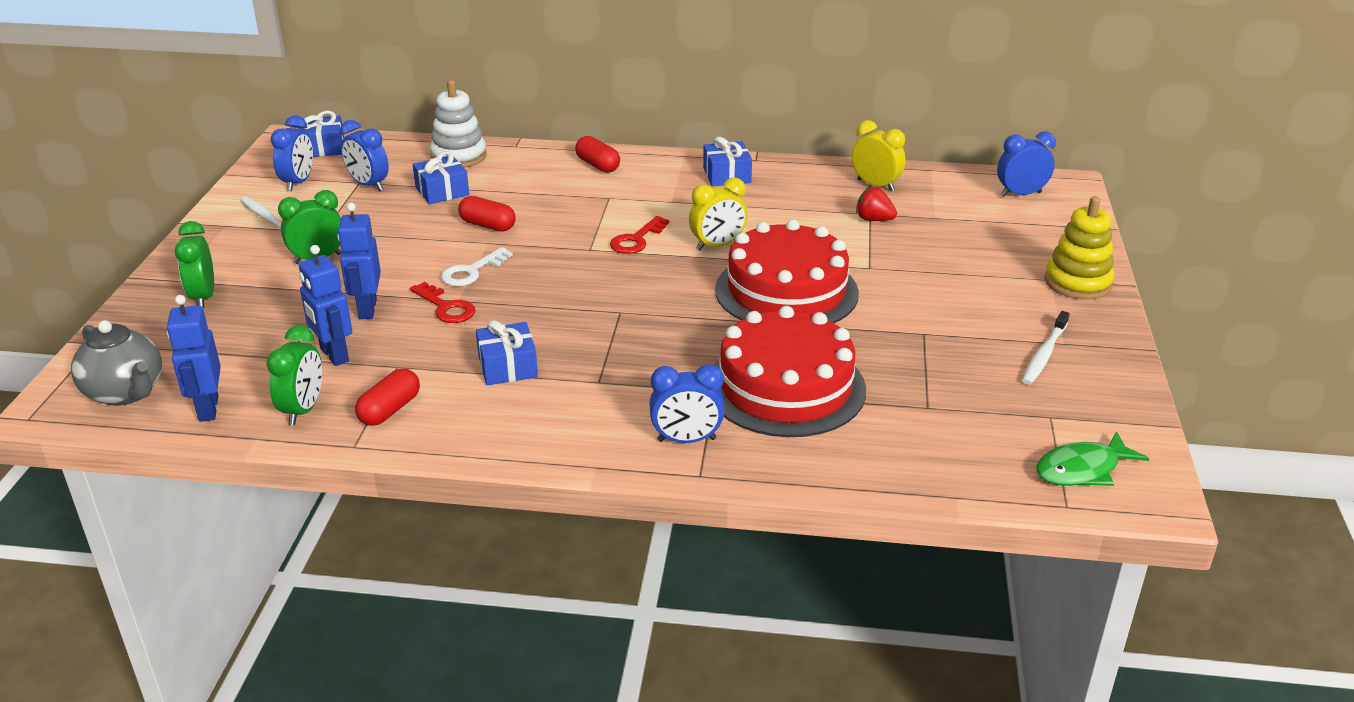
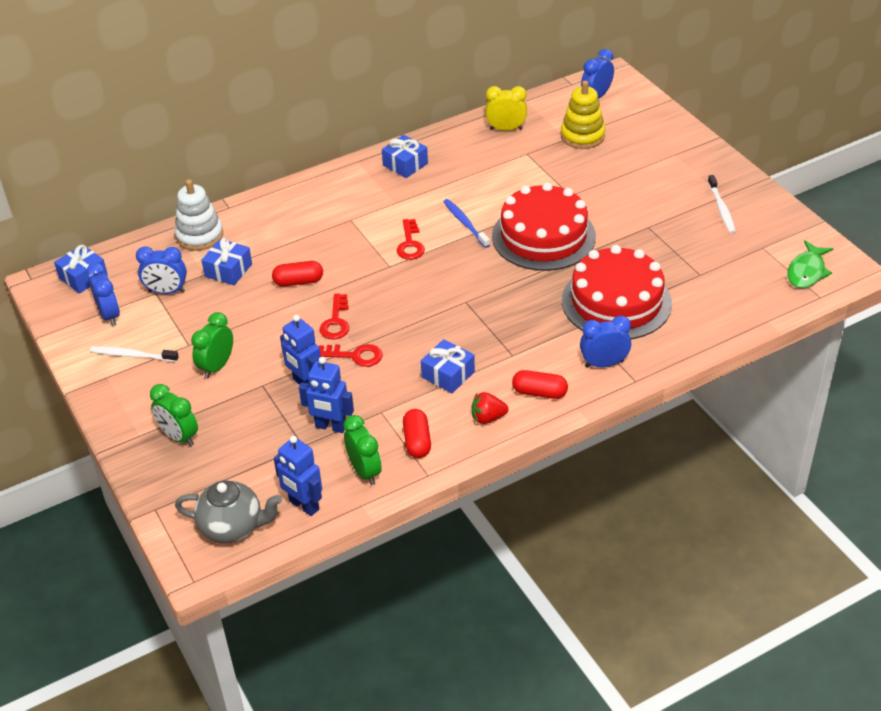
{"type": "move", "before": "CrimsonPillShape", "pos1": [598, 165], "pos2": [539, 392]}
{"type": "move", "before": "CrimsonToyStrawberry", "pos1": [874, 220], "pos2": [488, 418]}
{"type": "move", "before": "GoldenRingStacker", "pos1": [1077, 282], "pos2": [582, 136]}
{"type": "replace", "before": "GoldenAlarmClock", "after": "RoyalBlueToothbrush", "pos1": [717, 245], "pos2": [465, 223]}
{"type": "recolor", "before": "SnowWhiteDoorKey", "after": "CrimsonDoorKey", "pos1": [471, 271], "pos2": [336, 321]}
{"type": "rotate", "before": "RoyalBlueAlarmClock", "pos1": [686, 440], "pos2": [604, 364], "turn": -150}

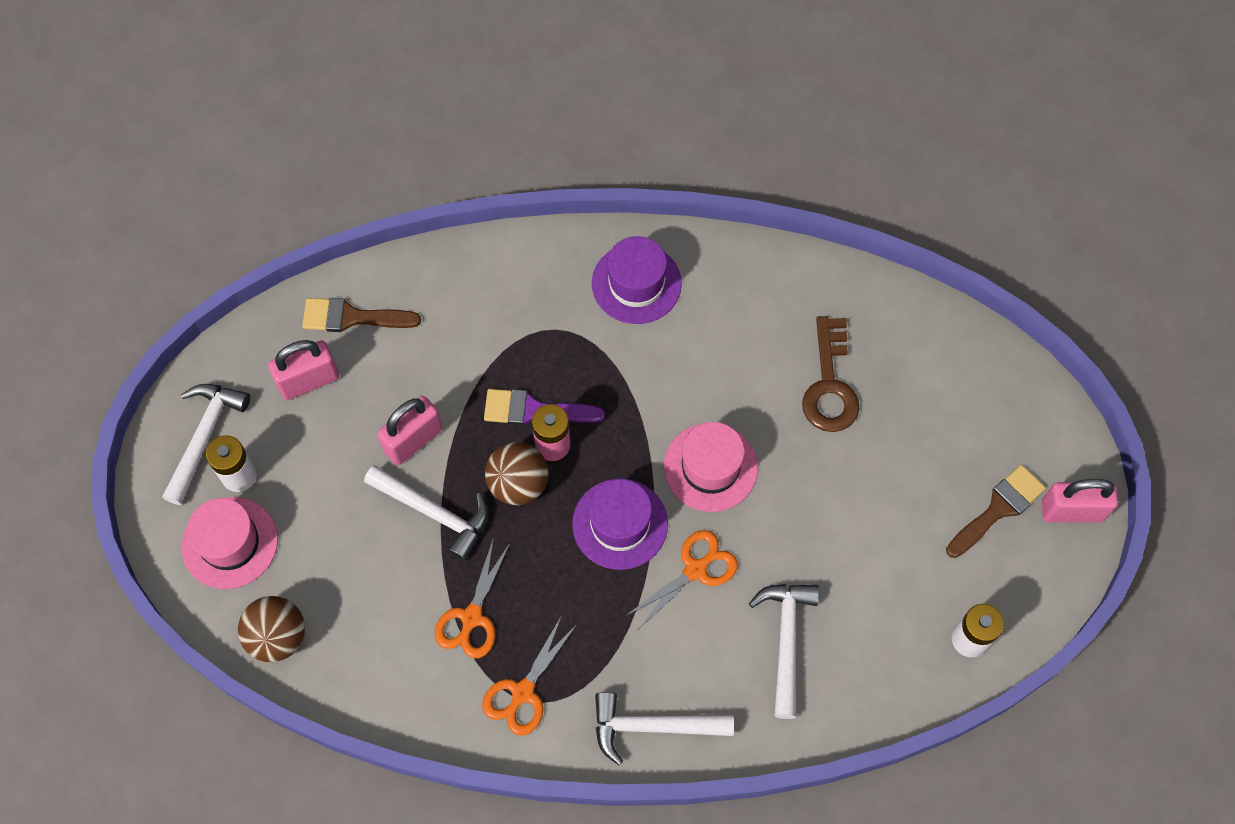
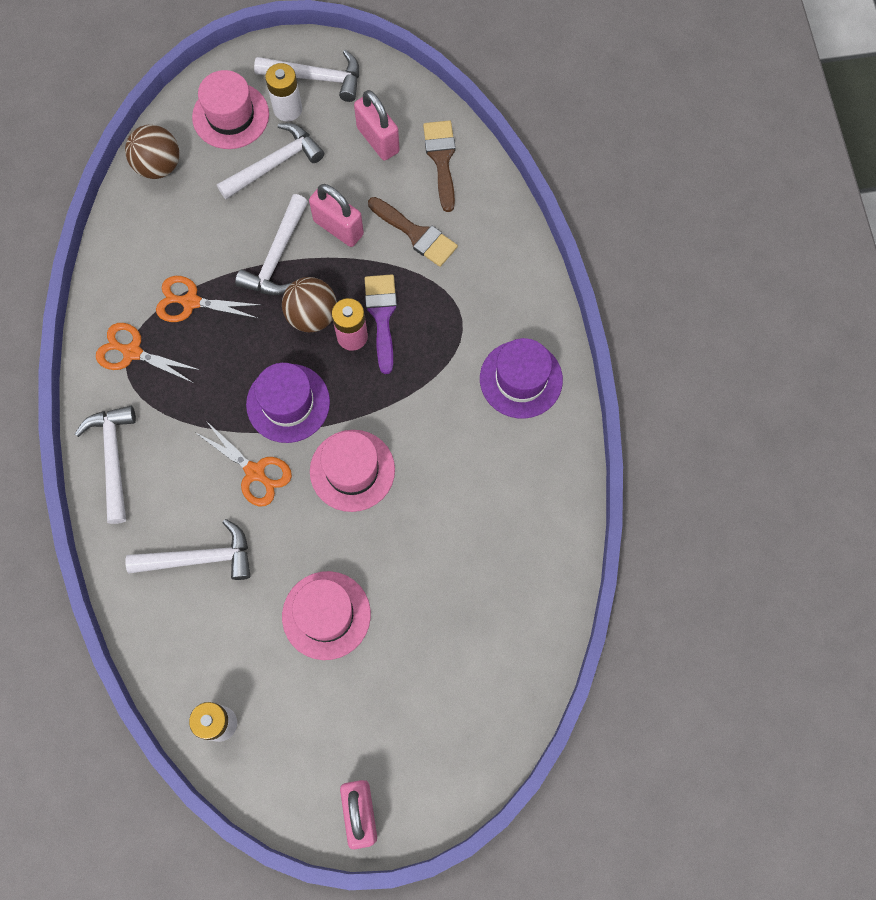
{"type": "delete", "before": "DarkBrownDoorKey", "pos1": [829, 385]}
{"type": "insert", "after": "SnowWhiteCarpenter'sHammer", "pos2": [275, 164]}
{"type": "insert", "after": "RosyTallHat", "pos2": [326, 615]}
{"type": "move", "before": "DarkBrownPaintBrush", "pos1": [998, 508], "pos2": [416, 234]}

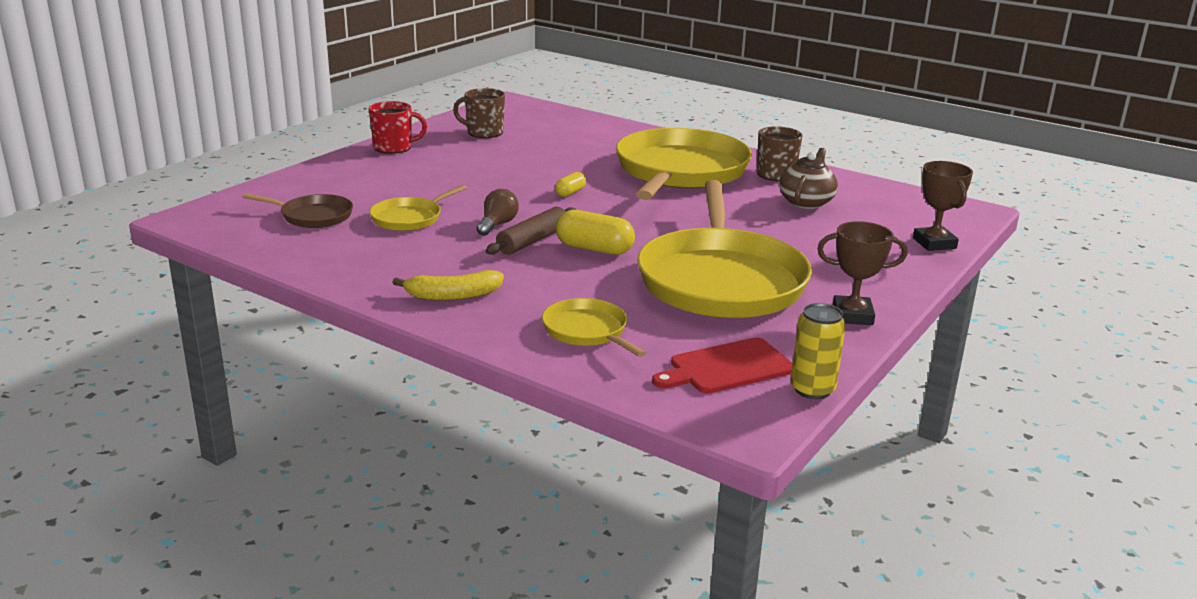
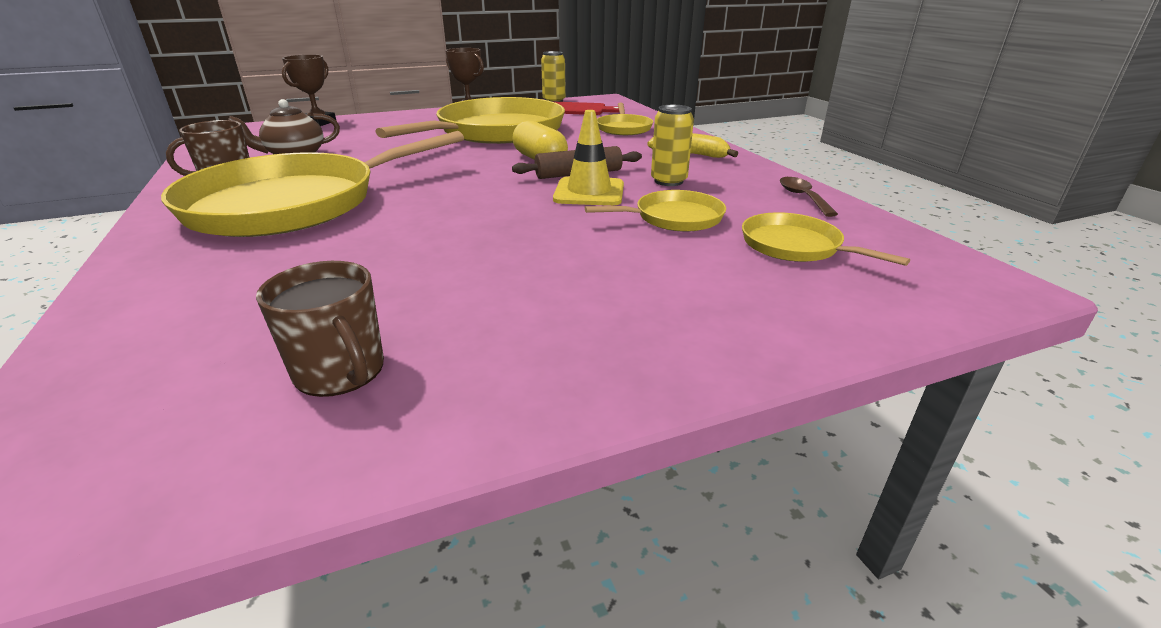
{"type": "delete", "before": "CrimsonCoffeeMug", "pos1": [394, 147]}
{"type": "delete", "before": "GoldenPillShape", "pos1": [570, 193]}
{"type": "insert", "after": "GoldenSodaCan", "pos2": [668, 181]}
{"type": "insert", "after": "DarkBrownTablespoon", "pos2": [802, 197]}
{"type": "replace", "before": "DarkBrownLightbulb", "after": "GoldenRoadCone", "pos1": [497, 224], "pos2": [589, 192]}
{"type": "recolor", "before": "DarkBrownPan", "after": "GoldenPan", "pos1": [313, 216], "pos2": [795, 246]}

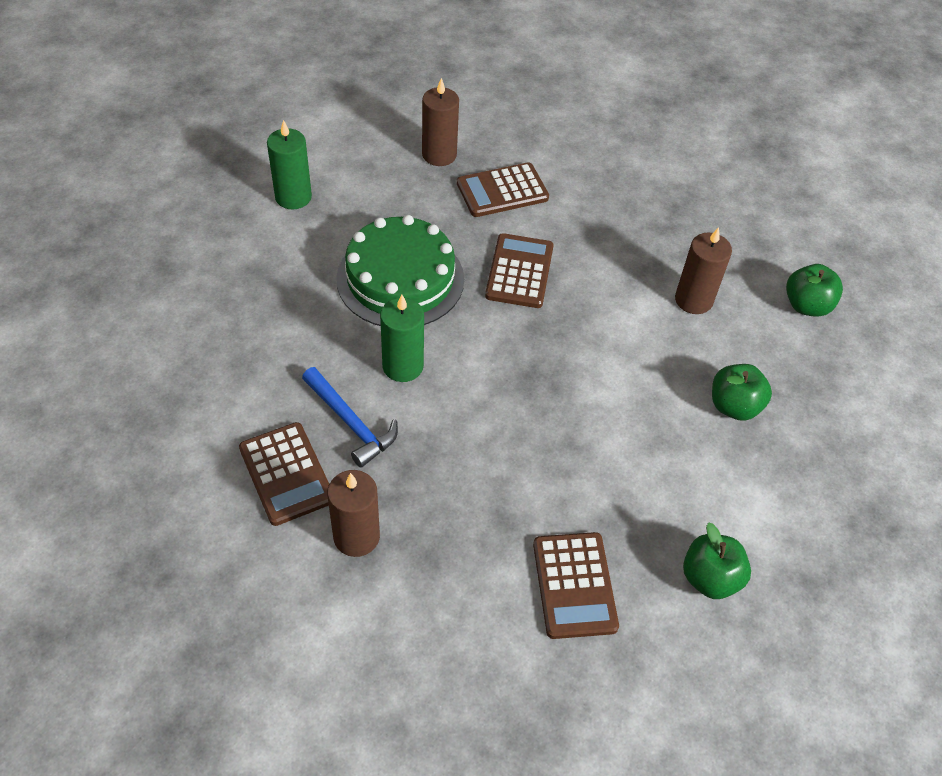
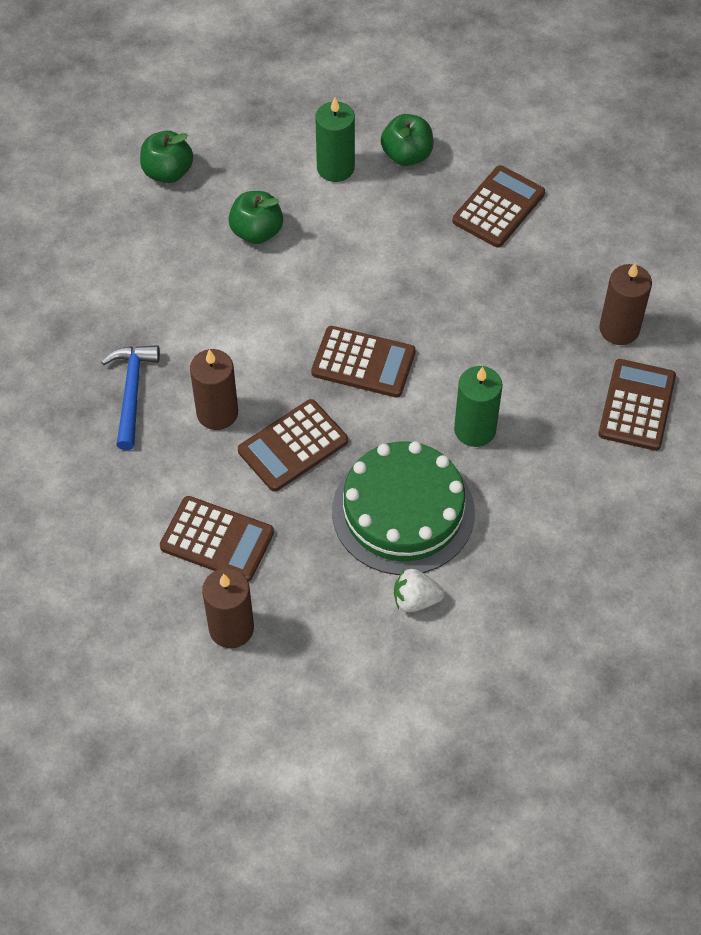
{"type": "insert", "after": "DarkBrownCalculator", "pos2": [363, 362]}
{"type": "insert", "after": "SnowWhiteToyStrawberry", "pos2": [415, 600]}
{"type": "move", "before": "EmeraldPillarCandle", "pos1": [293, 197], "pos2": [335, 168]}
{"type": "move", "before": "RoyalBlueCarpenter'sHammer", "pos1": [351, 423], "pos2": [131, 392]}
{"type": "move", "before": "DarkBrownPillarCandle", "pos1": [693, 300], "pos2": [217, 413]}
{"type": "move", "before": "EmeraldAppleFruit", "pos1": [806, 305], "pos2": [168, 172]}

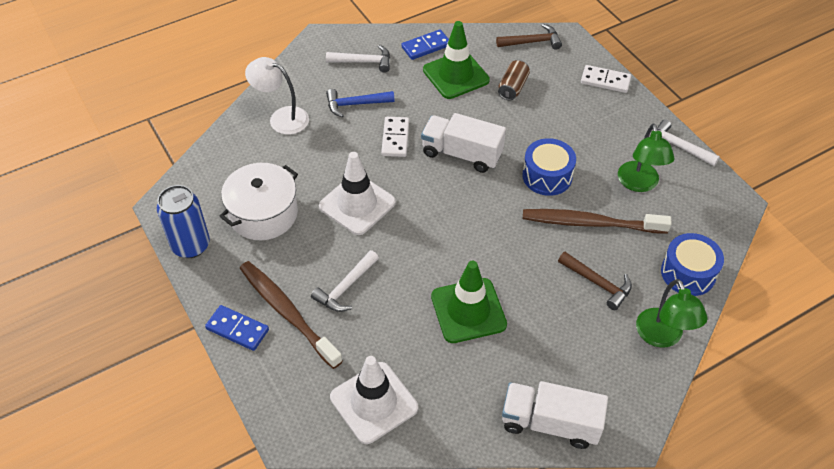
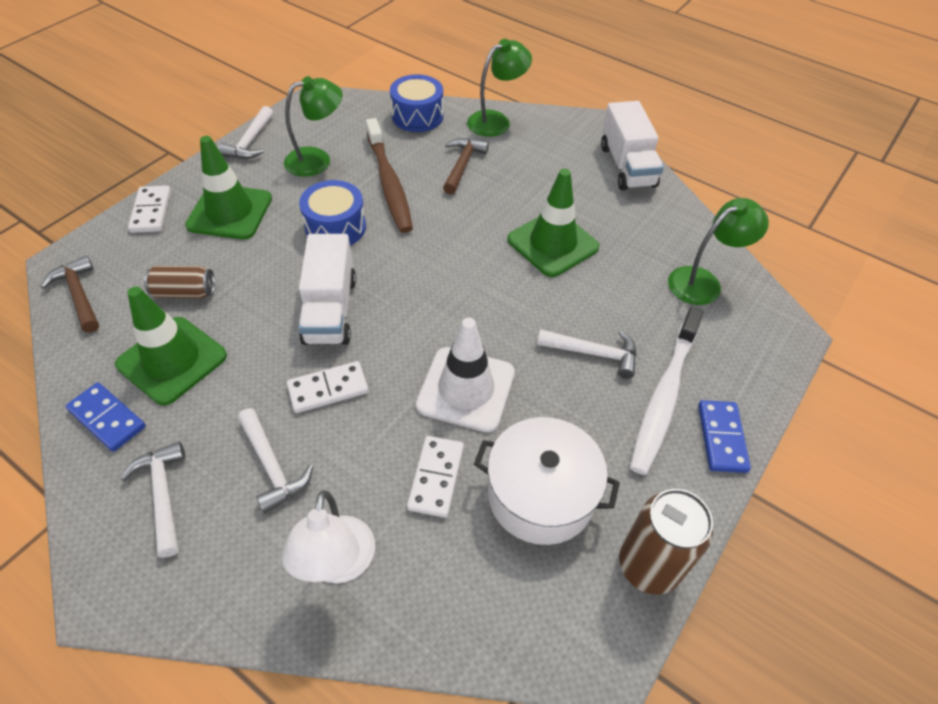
{"type": "insert", "after": "EmeraldRoadCone", "pos2": [230, 212]}
{"type": "insert", "after": "SnowWhiteDomino", "pos2": [436, 477]}
{"type": "replace", "before": "SnowWhiteRoadCone", "after": "EmeraldDeskLamp", "pos1": [374, 402], "pos2": [703, 282]}
{"type": "recolor", "before": "RoyalBlueSodaCan", "after": "DarkBrownSodaCan", "pos1": [191, 245], "pos2": [648, 566]}
{"type": "recolor", "before": "DarkBrownToothbrush", "after": "SnowWhiteToothbrush", "pos1": [287, 312], "pos2": [664, 396]}
{"type": "recolor", "before": "RoyalBlueCarpenter'sHammer", "after": "SnowWhiteCarpenter'sHammer", "pos1": [355, 104], "pos2": [272, 466]}

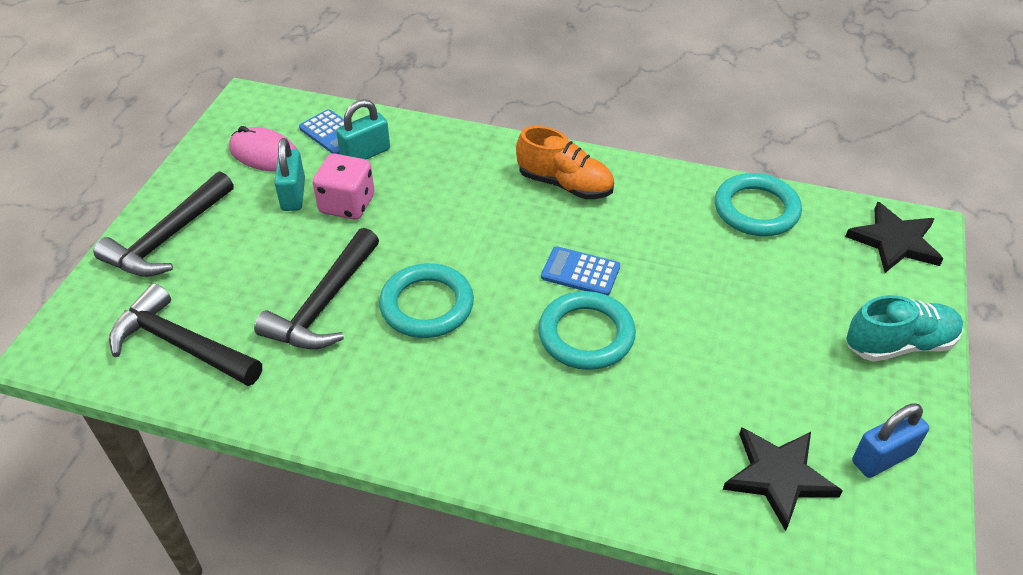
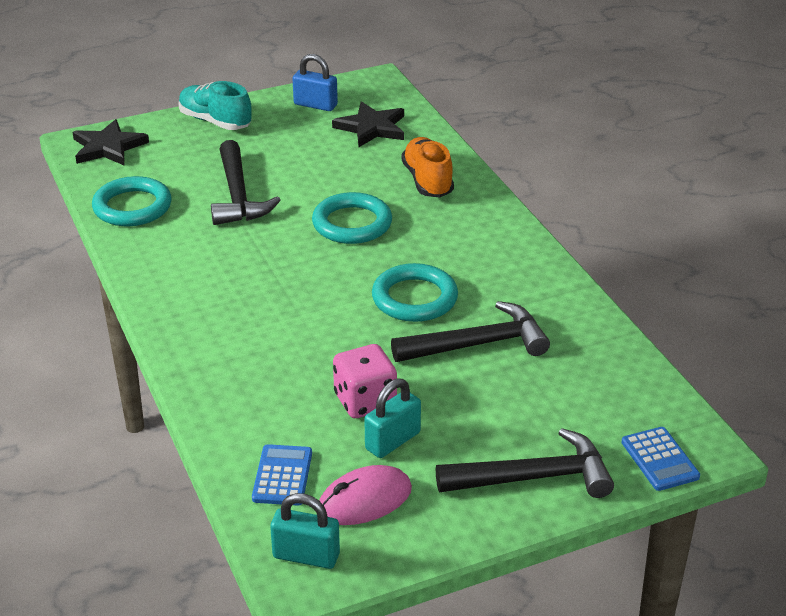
{"type": "move", "before": "BlackCarpenter'sHammer", "pos1": [181, 345], "pos2": [238, 195]}
{"type": "move", "before": "AquaPadlock", "pos1": [365, 154], "pos2": [306, 556]}
{"type": "move", "before": "OrangeLaceUpShoe", "pos1": [565, 184], "pos2": [427, 181]}
{"type": "move", "before": "RoyalBlueCalculator", "pos1": [580, 272], "pos2": [660, 459]}
{"type": "rotate", "before": "RosyMouse", "pos1": [264, 154], "pos2": [364, 500], "turn": 75}

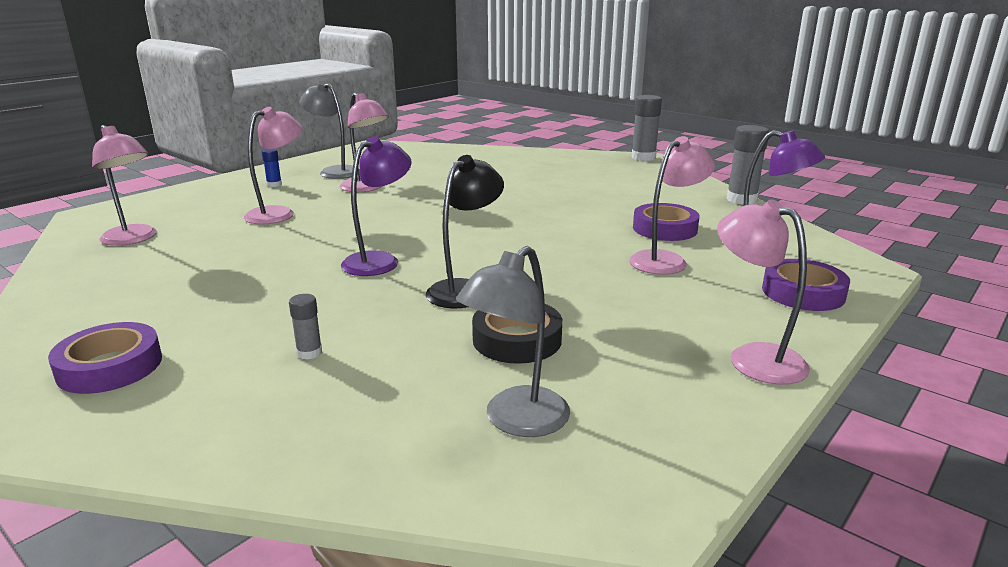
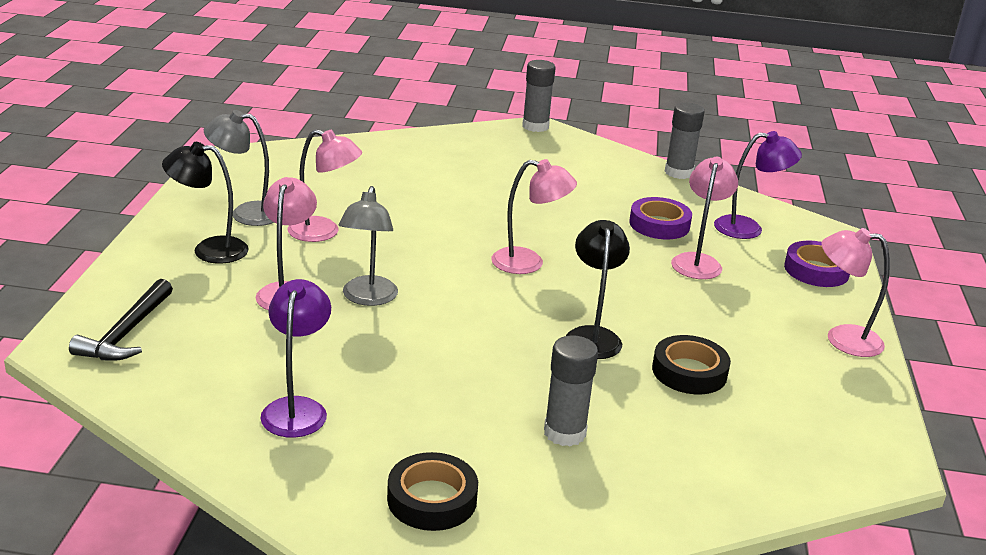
{"type": "insert", "after": "BlackCarpenter'sHammer", "pos2": [127, 333]}
{"type": "move", "before": "RosyDeskLamp", "pos1": [133, 239], "pos2": [528, 263]}
{"type": "move", "before": "RoyalPurpleDeskLamp", "pos1": [379, 260], "pos2": [297, 408]}
{"type": "move", "before": "AshGreyDeskLamp", "pos1": [516, 421], "pos2": [368, 298]}
{"type": "replace", "before": "RoyalBlueGlue", "after": "BlackDeskLamp", "pos1": [274, 184], "pos2": [209, 250]}
{"type": "recolor", "before": "RoyalPurpleRollOfTape", "after": "BlackRollOfTape", "pos1": [110, 366], "pos2": [432, 499]}
{"type": "resize", "before": "AshGreyGlue", "pos1": [309, 353], "pos2": [564, 433], "scale": 1.92}

